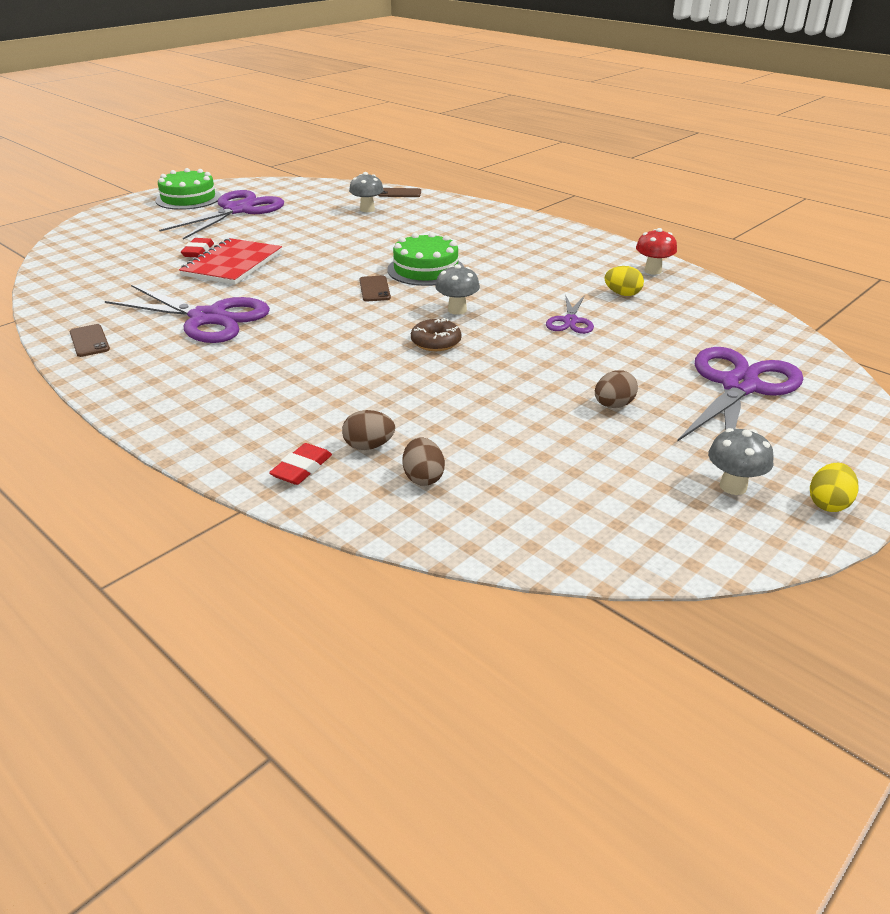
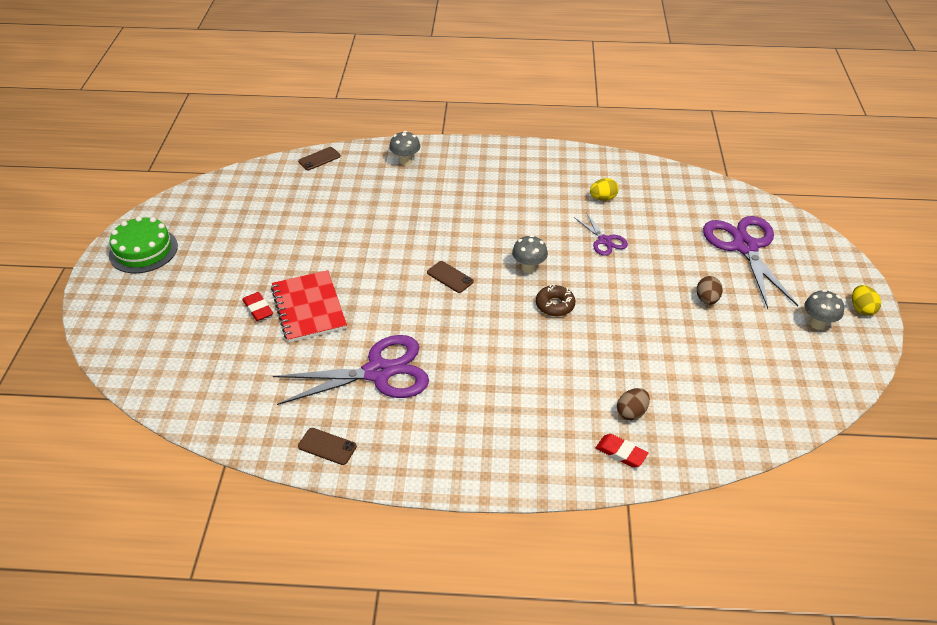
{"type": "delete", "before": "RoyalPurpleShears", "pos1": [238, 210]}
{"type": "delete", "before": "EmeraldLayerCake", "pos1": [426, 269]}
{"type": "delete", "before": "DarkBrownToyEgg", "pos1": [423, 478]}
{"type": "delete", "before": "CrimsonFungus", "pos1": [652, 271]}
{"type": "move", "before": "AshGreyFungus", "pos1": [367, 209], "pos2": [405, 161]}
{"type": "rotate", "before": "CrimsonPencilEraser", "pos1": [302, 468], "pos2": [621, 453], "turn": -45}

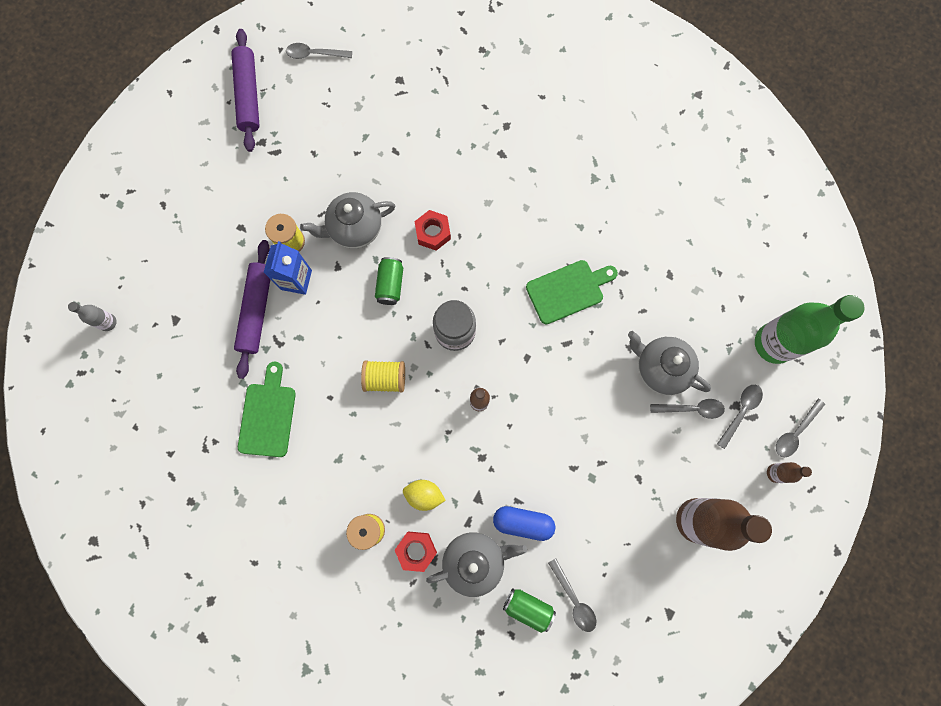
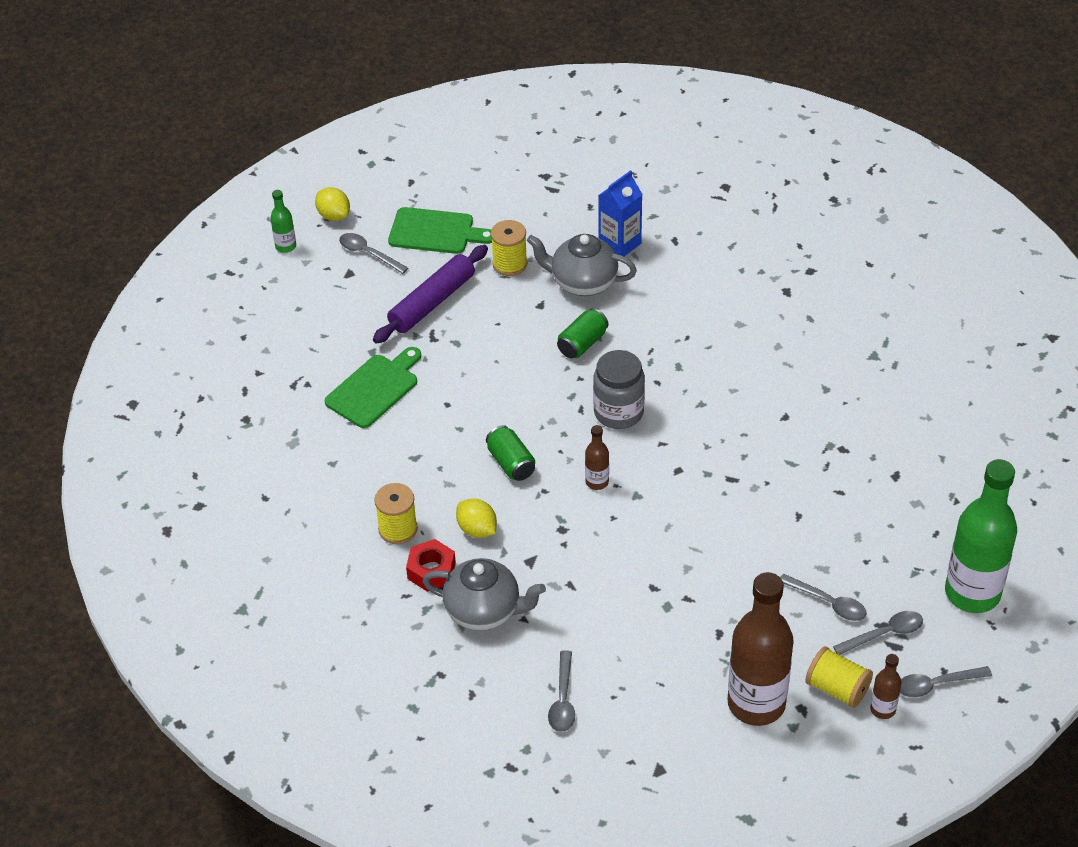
{"type": "delete", "before": "RoyalPurplePastryRoller", "pos1": [249, 95]}
{"type": "delete", "before": "CrimsonHexagonNut", "pos1": [433, 233]}
{"type": "delete", "before": "RoyalBluePillShape", "pos1": [523, 522]}
{"type": "delete", "before": "AshGreyChinaTeapot", "pos1": [660, 368]}
{"type": "insert", "after": "GoldenToyLemon", "pos2": [334, 215]}
{"type": "move", "before": "RoyalBlueMilkCarton", "pos1": [296, 280], "pos2": [619, 244]}
{"type": "move", "before": "AshGreyTablespoon", "pos1": [314, 54], "pos2": [368, 253]}
{"type": "move", "before": "GoldenSpool", "pos1": [385, 378], "pos2": [837, 688]}
{"type": "move", "before": "EmeraldSodaCan", "pos1": [528, 608], "pos2": [511, 463]}
{"type": "move", "before": "EmeraldChoppingBoard", "pos1": [568, 290], "pos2": [435, 232]}
{"type": "recolor", "before": "AshGreyFlask", "after": "EmeraldFlask", "pos1": [108, 322], "pos2": [286, 246]}

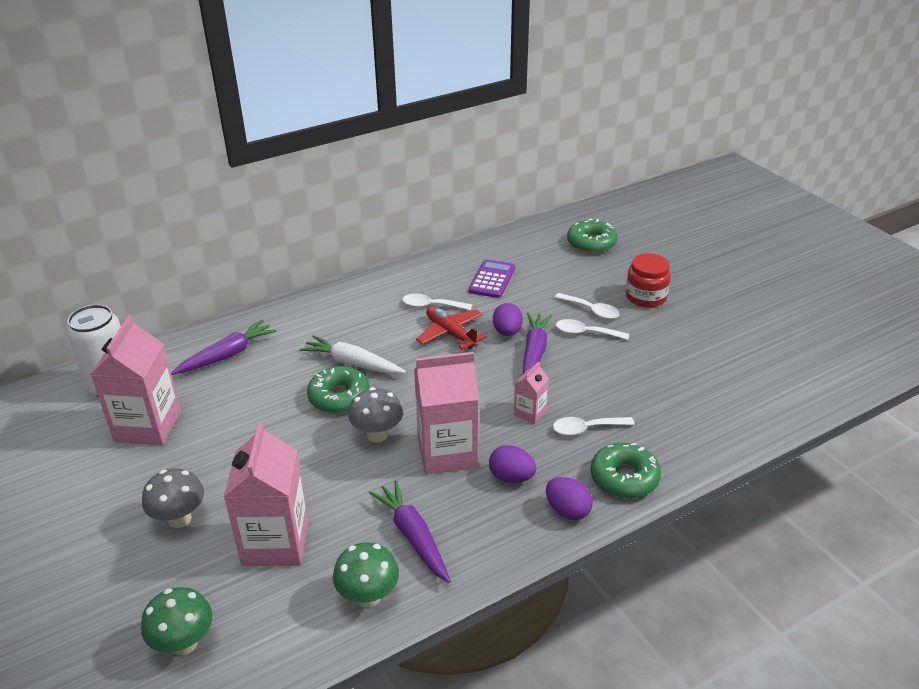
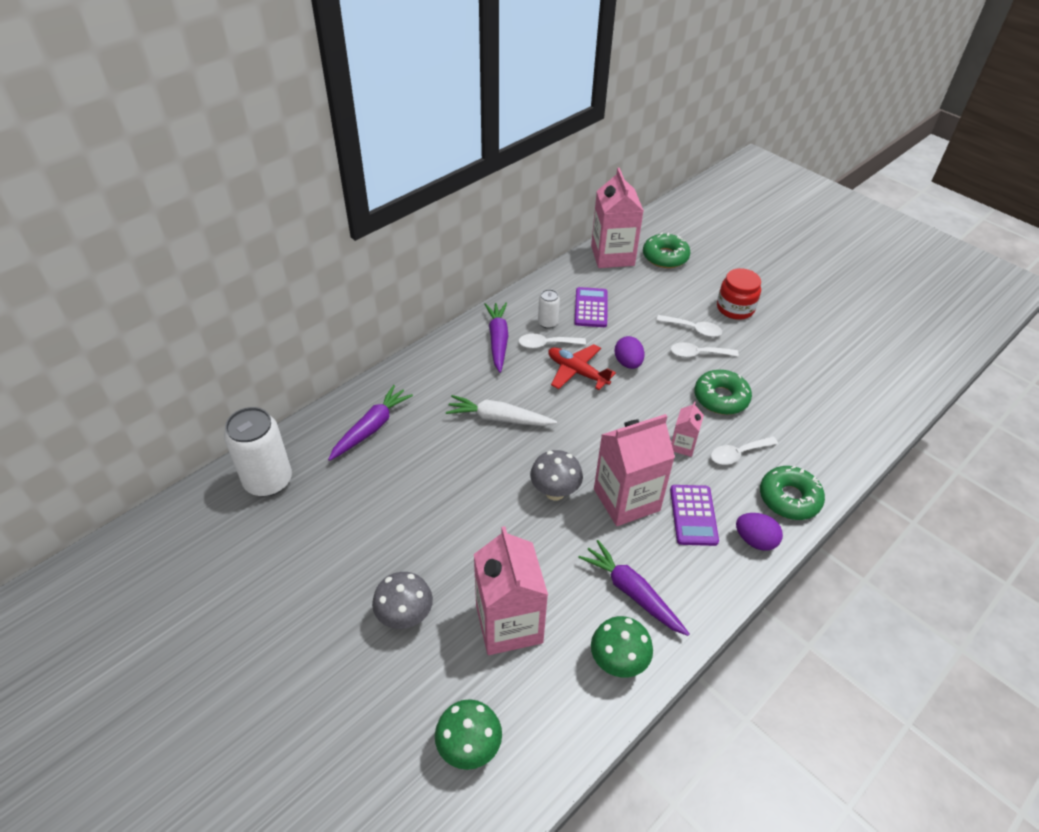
{"type": "insert", "after": "SnowWhiteSodaCan", "pos2": [547, 323]}
{"type": "move", "before": "RosyMilkCarton", "pos1": [148, 426], "pos2": [612, 256]}
{"type": "move", "before": "EmeraldDoughnut", "pos1": [339, 397], "pos2": [721, 398]}
{"type": "move", "before": "RoyalPurpleCarrot", "pos1": [534, 353], "pos2": [498, 341]}
{"type": "replace", "before": "RoyalPurpleToyEgg", "after": "RoyalPurpleCalculator", "pos1": [511, 477], "pos2": [693, 515]}

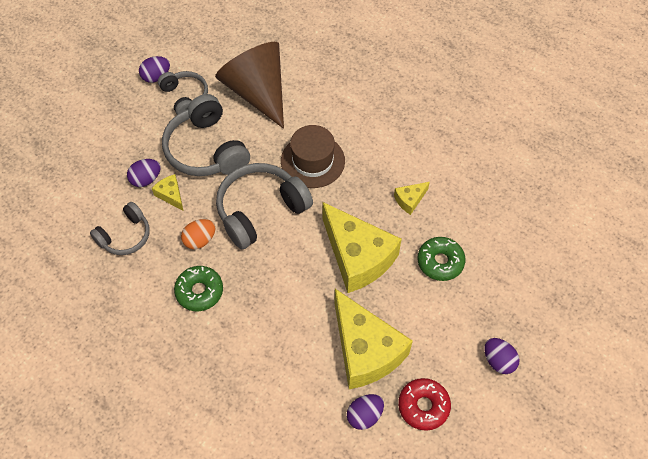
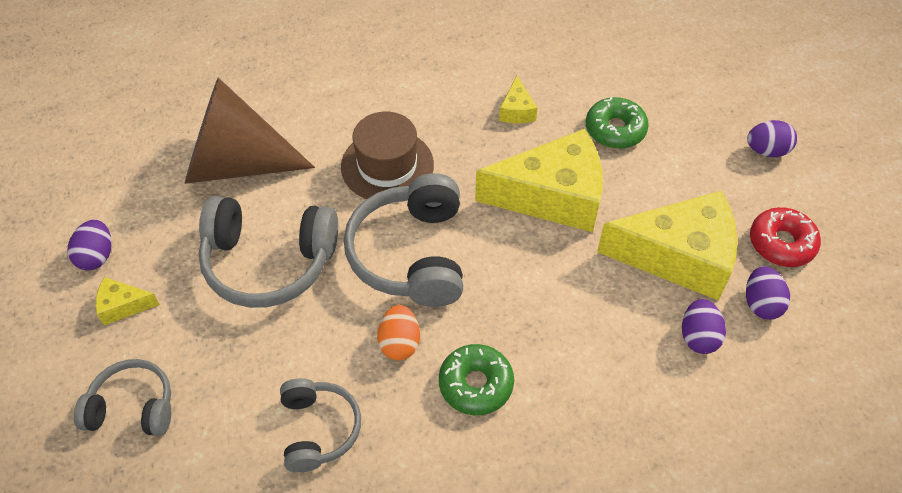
{"type": "move", "before": "RoyalPurpleToyEgg", "pos1": [146, 179], "pos2": [698, 337]}
{"type": "move", "before": "GoldenCheese", "pos1": [171, 195], "pos2": [123, 306]}
{"type": "move", "before": "AshGreyHeadset", "pos1": [185, 97], "pos2": [132, 407]}

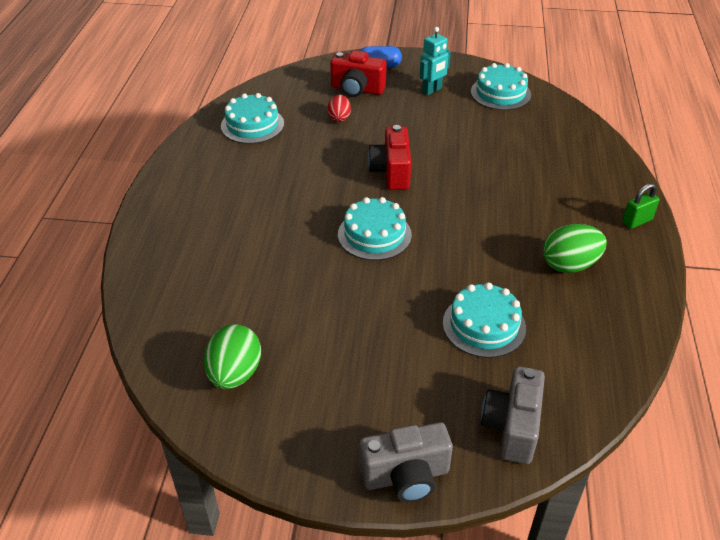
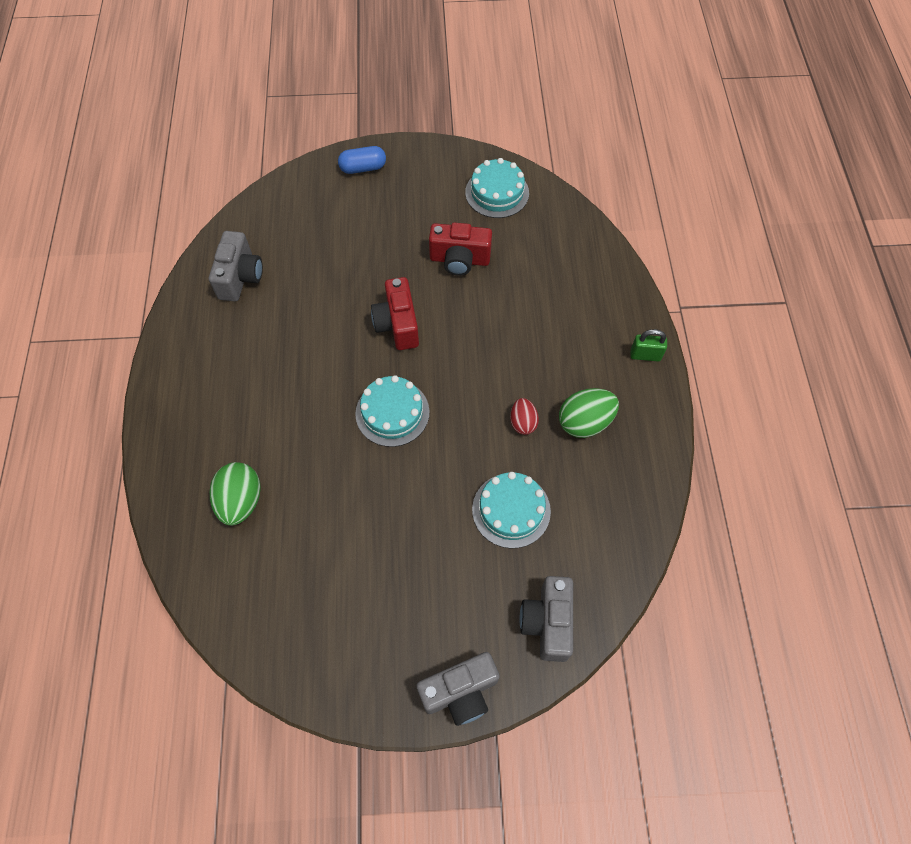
{"type": "delete", "before": "AquaRobotFigure", "pos1": [432, 90]}
{"type": "move", "before": "EmeraldToyEgg", "pos1": [235, 374], "pos2": [241, 501]}
{"type": "move", "before": "CrimsonToyEgg", "pos1": [339, 118], "pos2": [523, 422]}
{"type": "move", "before": "CrimsonCamera", "pos1": [357, 89], "pos2": [459, 260]}
{"type": "replace", "before": "AquaLayerCake", "after": "AshGreyCamera", "pos1": [252, 125], "pos2": [240, 277]}
{"type": "rotate", "before": "EmeraldPadlock", "pos1": [637, 221], "pos2": [645, 355], "turn": 45}

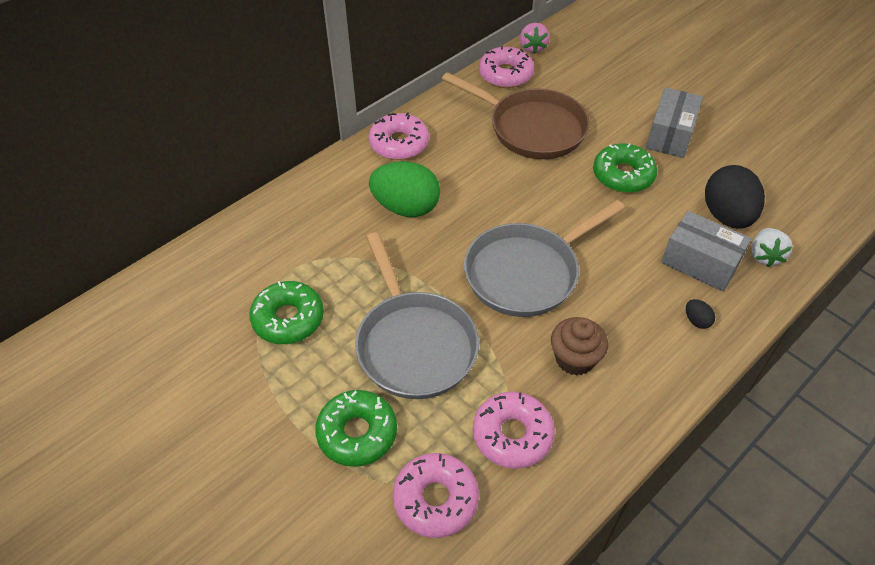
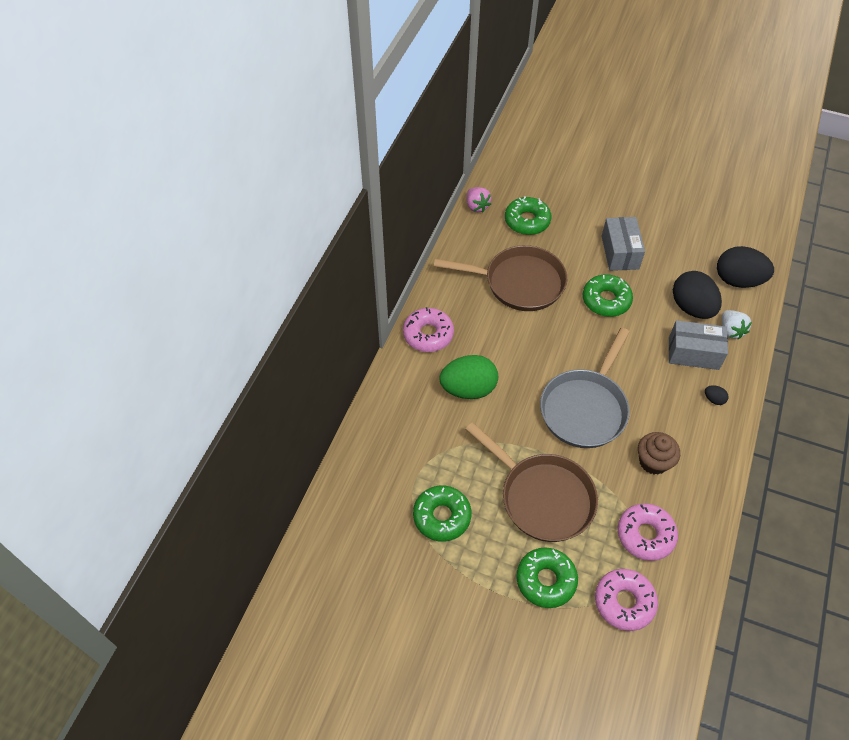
{"type": "delete", "before": "RosyDoughnut", "pos1": [505, 75]}
{"type": "insert", "after": "EmeraldDoughnut", "pos2": [527, 221]}
{"type": "insert", "after": "BlackToyEgg", "pos2": [738, 280]}
{"type": "recolor", "before": "AshGreyPan", "after": "DarkBrownPan", "pos1": [414, 343], "pos2": [542, 497]}

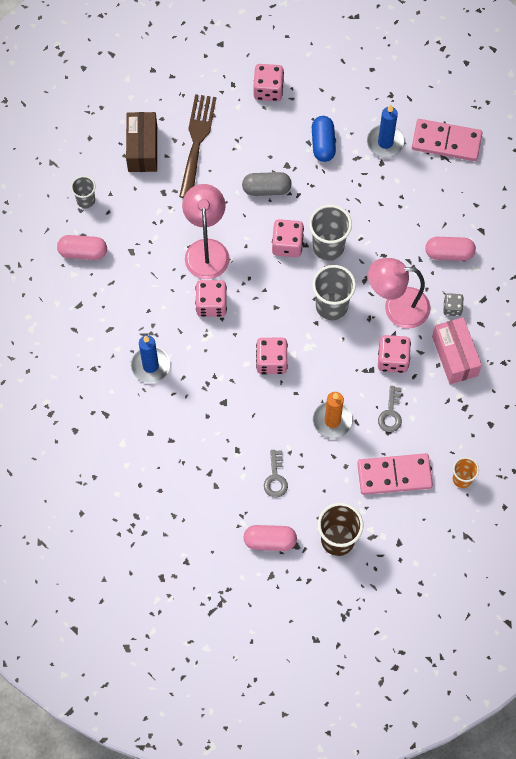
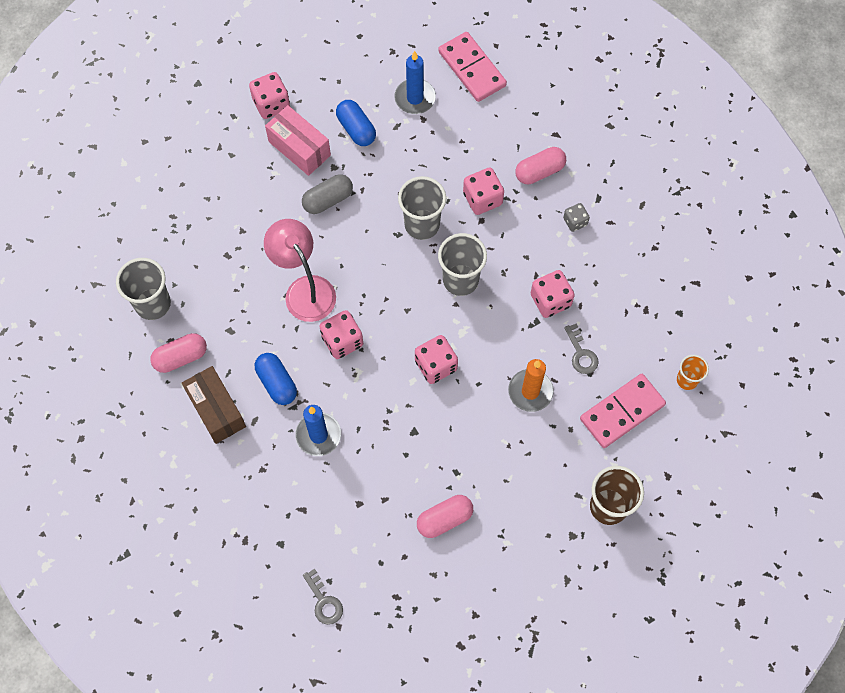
{"type": "delete", "before": "DarkBrownDinnerFork", "pos1": [197, 141]}
{"type": "delete", "before": "RosyDeskLamp", "pos1": [397, 307]}
{"type": "insert", "after": "RoyalBluePillShape", "pos2": [277, 383]}
{"type": "move", "before": "DarkBrownPackage", "pos1": [142, 149], "pos2": [216, 410]}
{"type": "move", "before": "RosyPillShape", "pos1": [270, 541], "pos2": [444, 519]}
{"type": "move", "before": "AshGreyDoorKey", "pos1": [275, 478], "pos2": [324, 601]}
{"type": "move", "before": "RosyDie", "pos1": [287, 244], "pos2": [482, 199]}
{"type": "move", "before": "RosyPackage", "pos1": [455, 356], "pos2": [299, 148]}
{"type": "rotate", "before": "RosyDomino", "pos1": [446, 142], "pos2": [472, 69], "turn": 75}
{"type": "resize", "before": "AshGreyTumbler", "pos1": [86, 200], "pos2": [153, 304], "scale": 1.71}

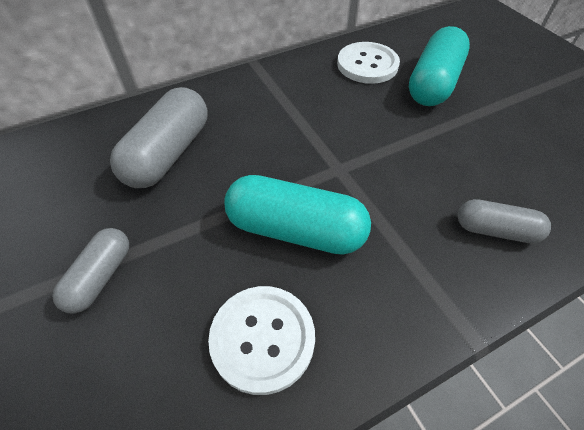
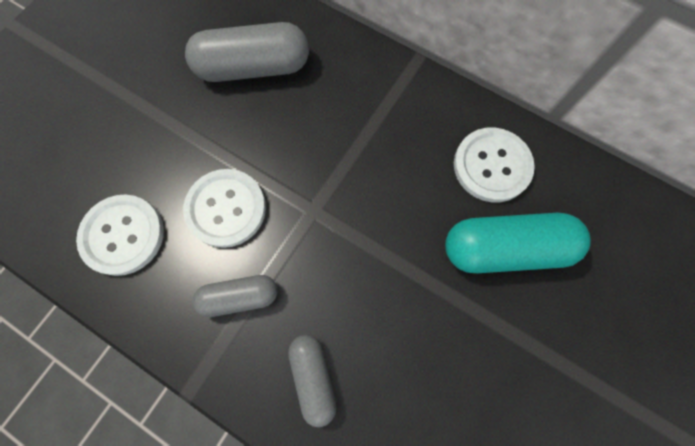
{"type": "move", "before": "AshGreyPillShape", "pos1": [100, 277], "pos2": [239, 297]}
{"type": "replace", "before": "AquaPillShape", "after": "SnowWhiteSewingButton", "pos1": [296, 229], "pos2": [226, 209]}

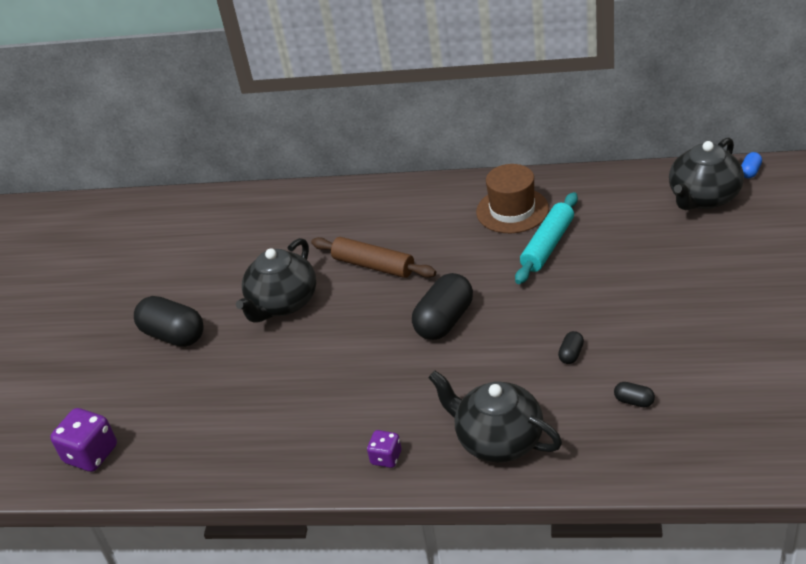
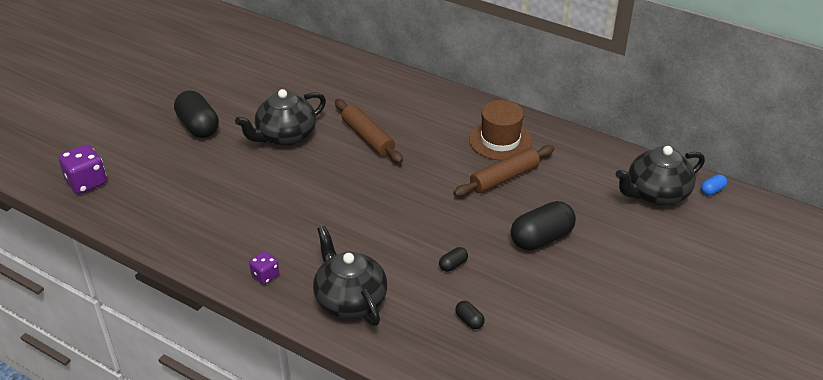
{"type": "move", "before": "BlackPillShape", "pos1": [444, 321], "pos2": [541, 238]}
{"type": "recolor", "before": "AquaPastryRoller", "after": "DarkBrownPastryRoller", "pos1": [547, 245], "pos2": [504, 178]}

